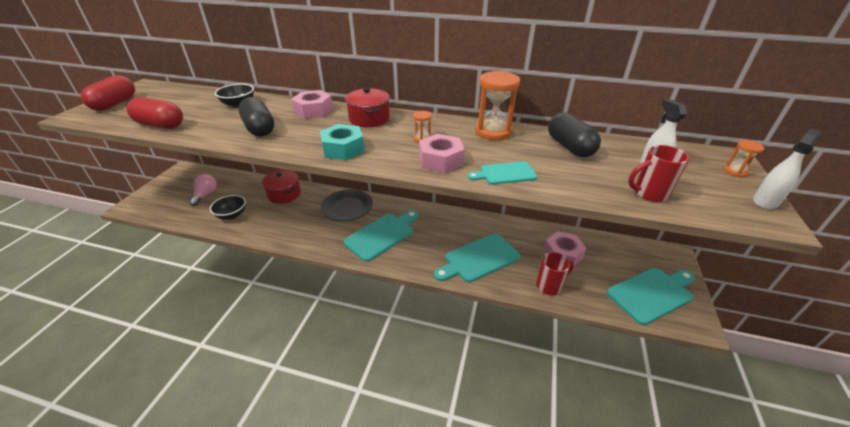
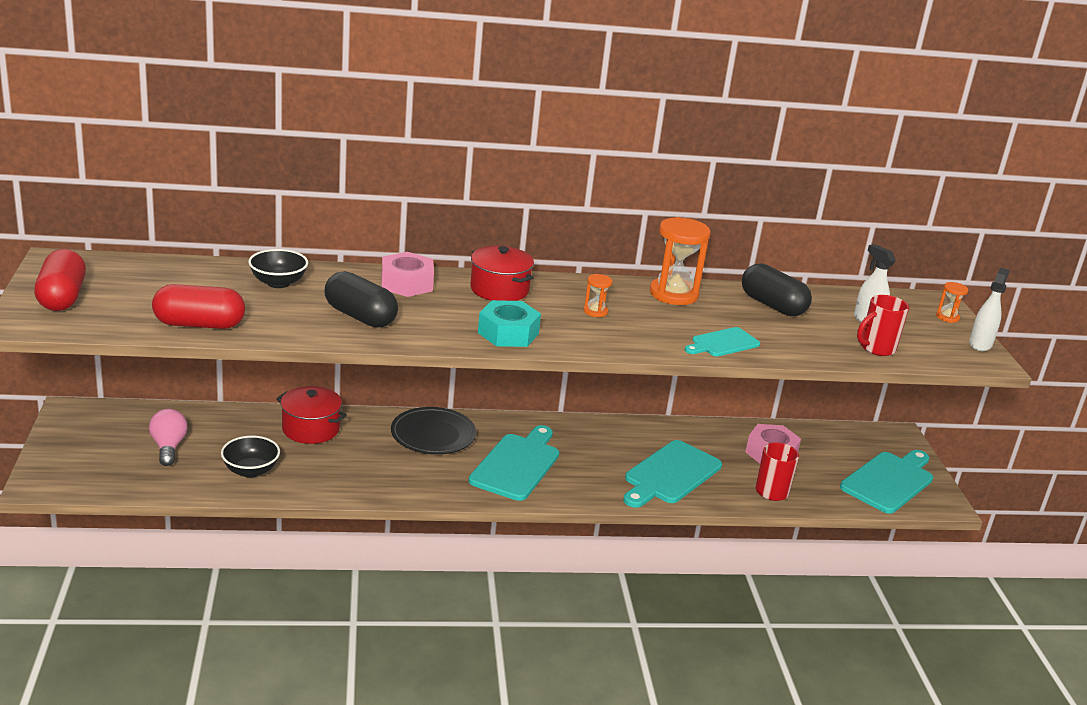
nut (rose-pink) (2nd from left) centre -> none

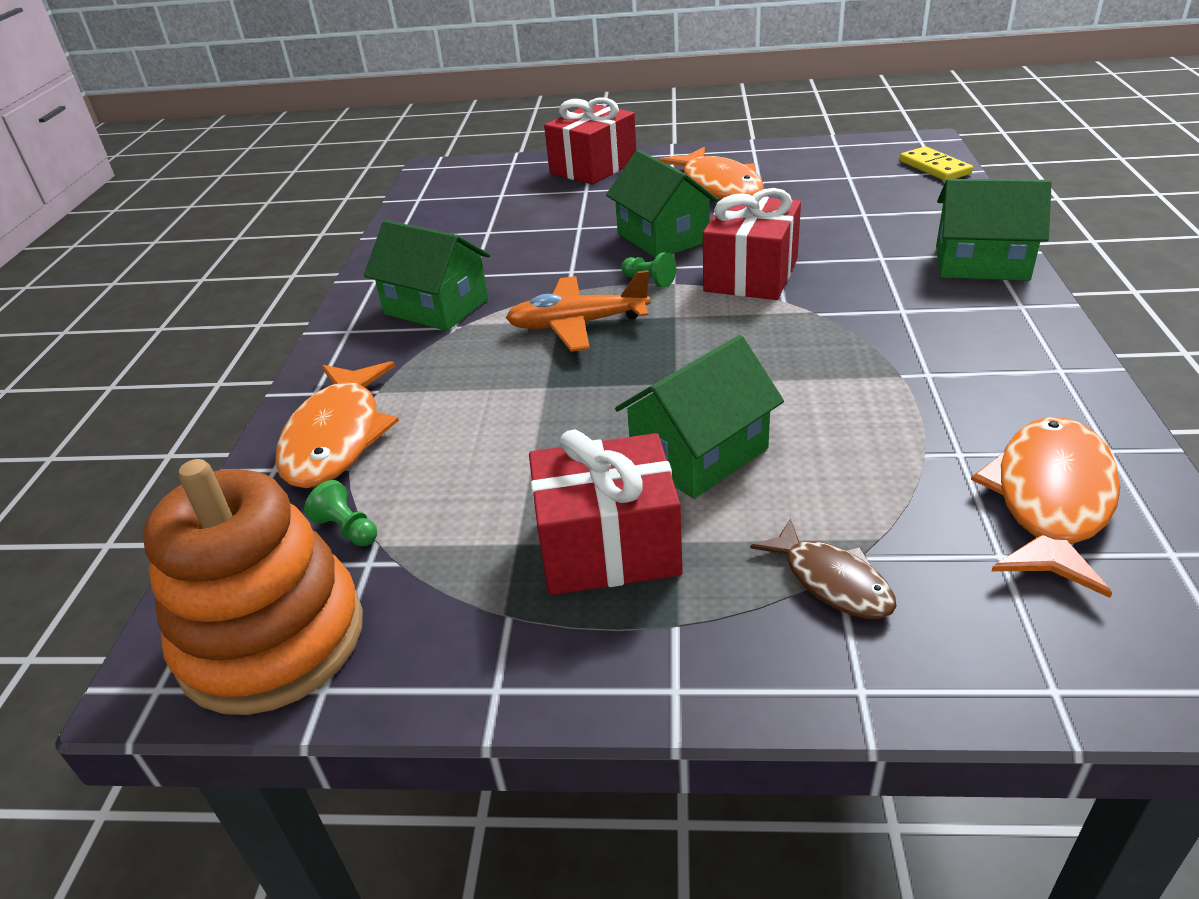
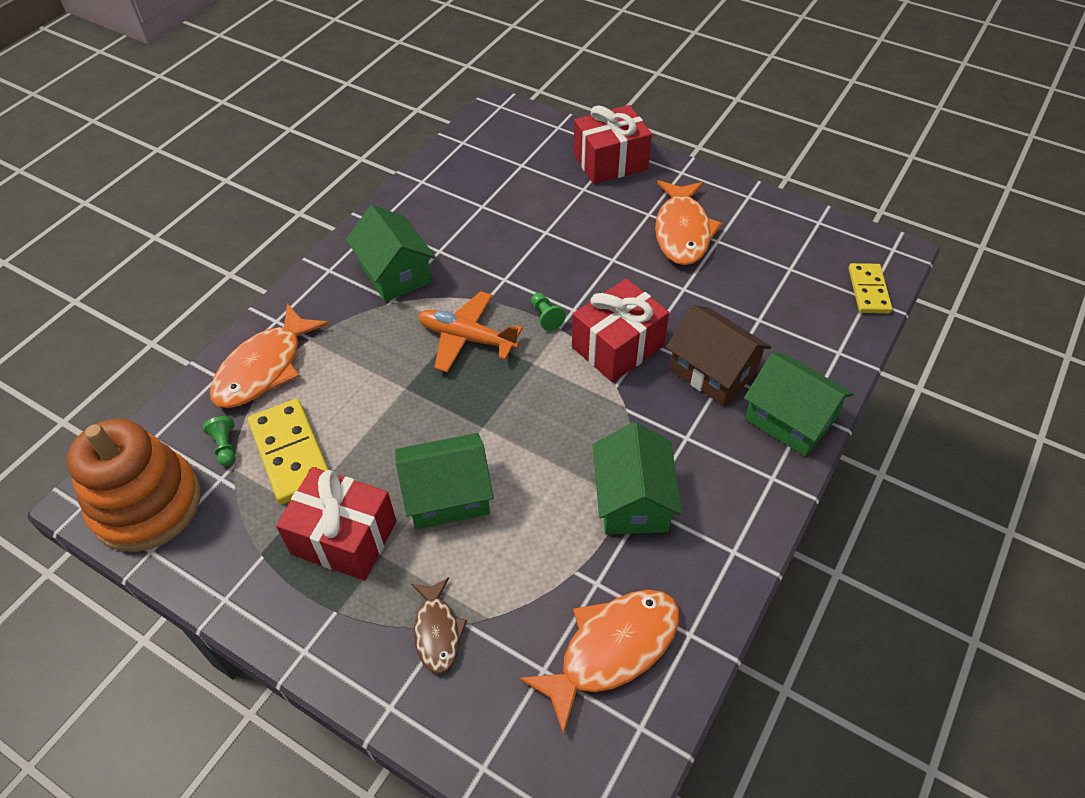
none -> domino piece (golden) (1st from left) middle left
cottage (leaf-green) (2nd from left in the first image) top centre -> cottage (leaf-green) (3rd from left) centre, move
none -> cottage (brown) centre

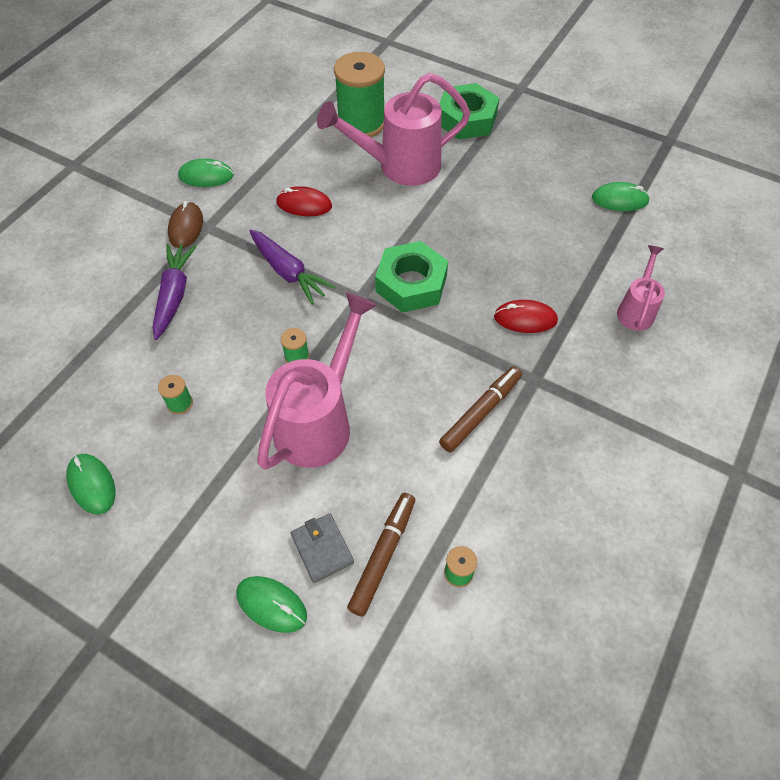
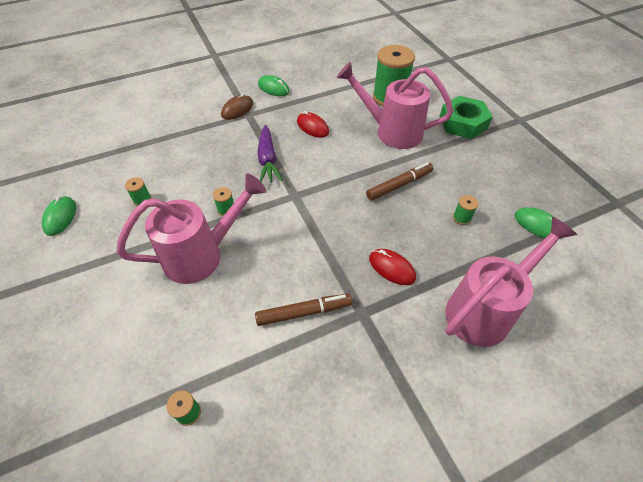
marker pen (brown) (1st from left in the first image) bottom centre -> marker pen (brown) (2nd from left) centre, move
sprinkling can (rose-pink) (3rd from left) middle right, x1.89
none -> spool (leaf-green) (5th from left) middle right
toy carrot (purple) (1st from left) middle left -> none
computer mouse (leaf-green) (3rd from left) bottom centre -> none
wallet (grey) bottom centre -> none
nut (leaf-green) (1st from left) centre -> none

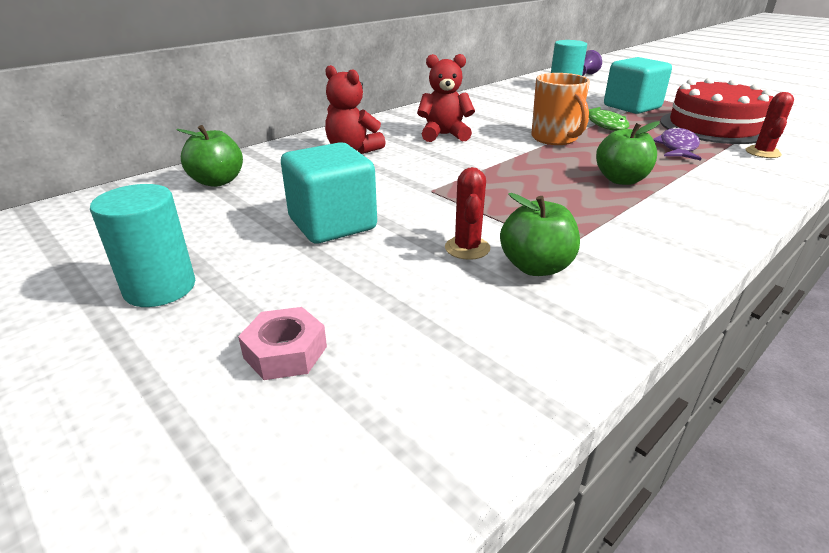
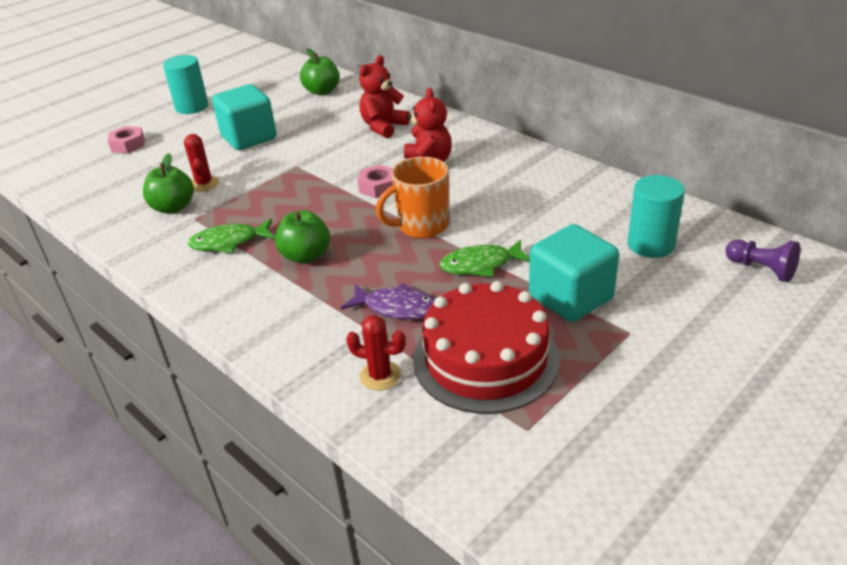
cactus (scarlet) (1st from left) centre -> cactus (scarlet) (1st from left) top left, 75 degrees clockwise
none -> toy fish (leaf-green) (1st from left) middle left
none -> nut (rose-pink) (2nd from left) top centre

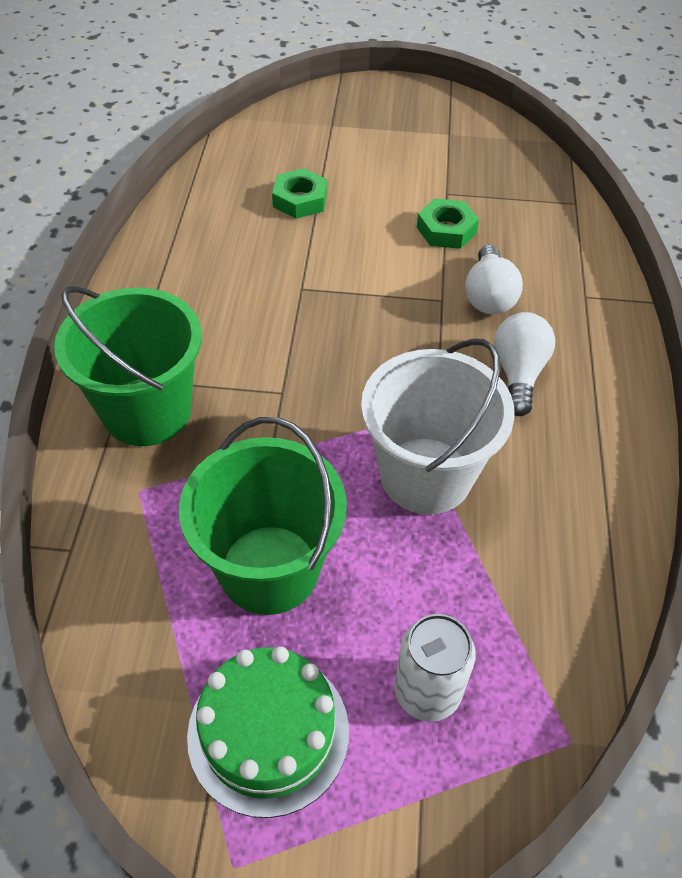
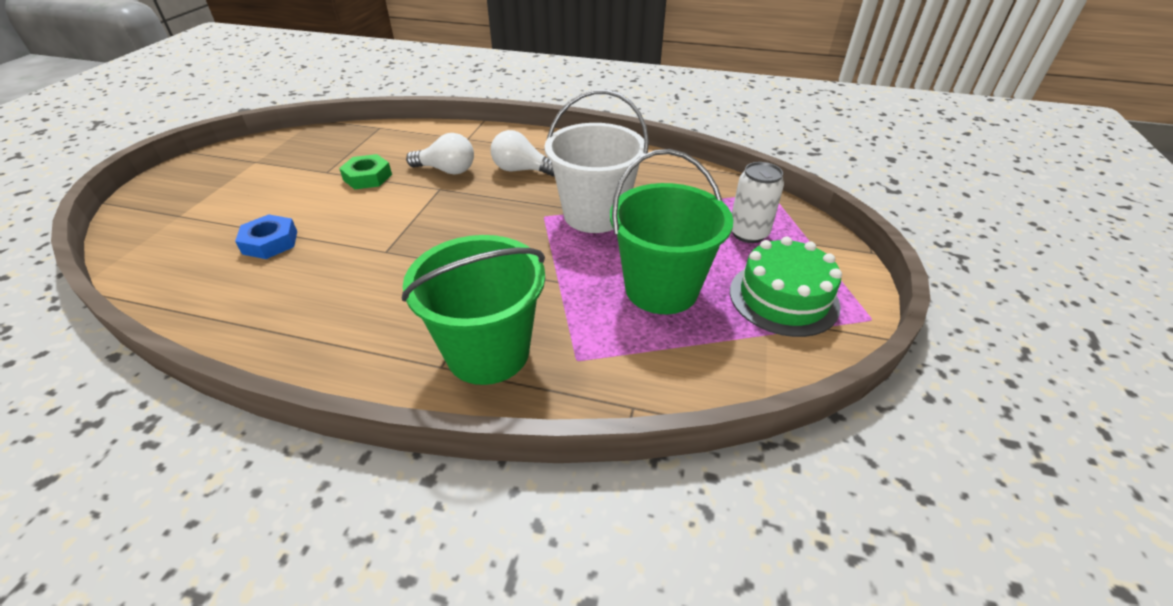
nut (leaf-green) (1st from left) top centre -> nut (cobalt) middle left

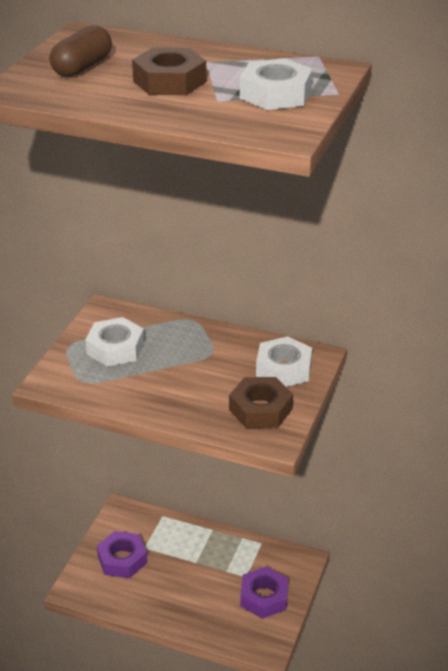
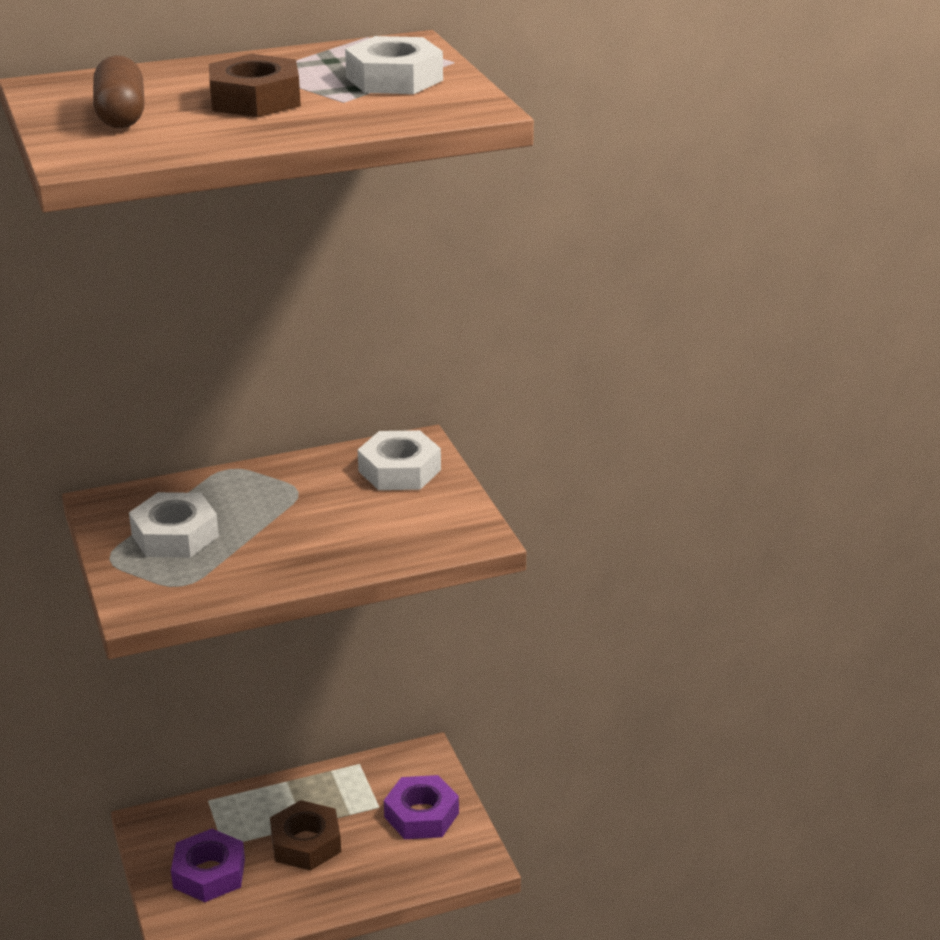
nut (brown) (2nd from left) centre -> nut (brown) (2nd from left) bottom left, move

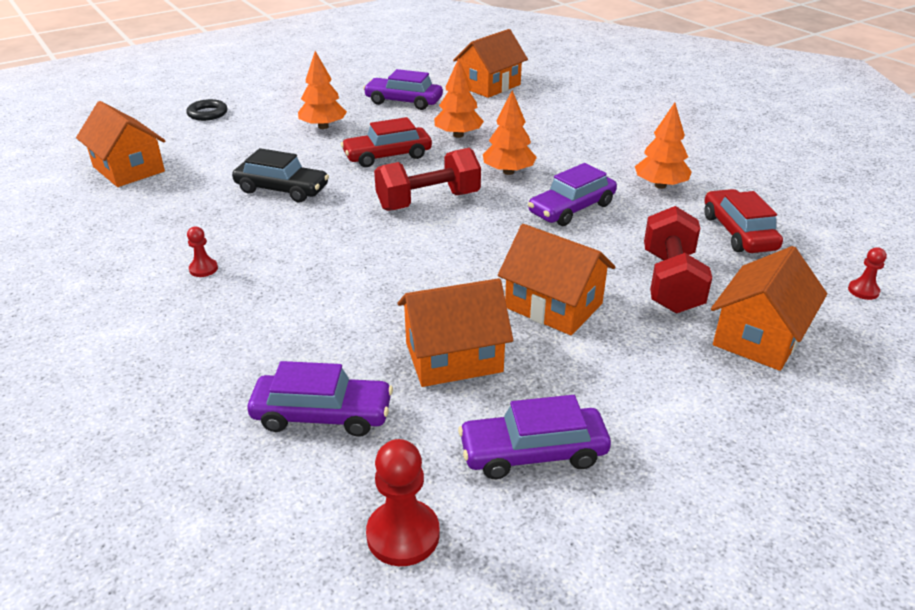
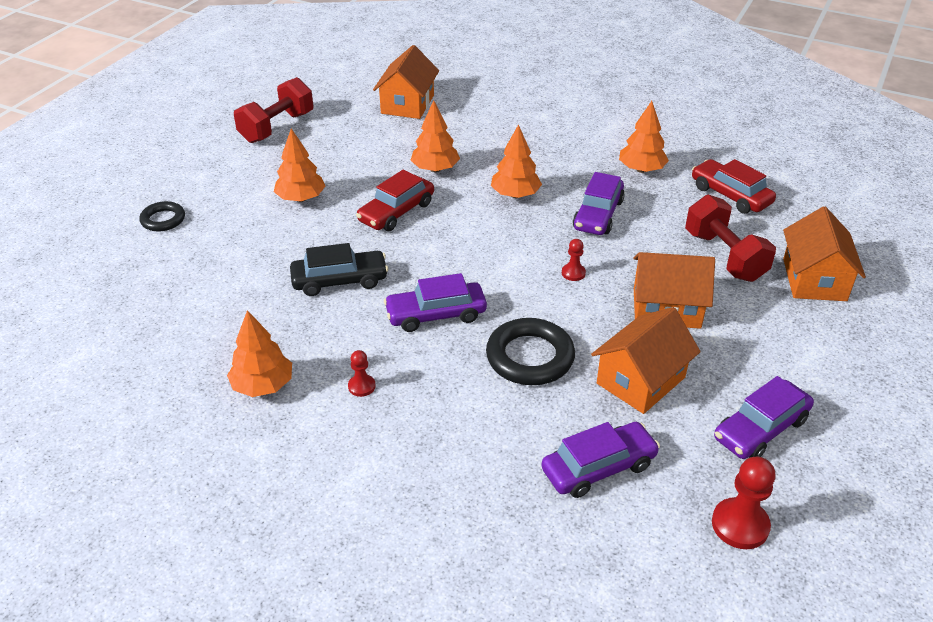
none -> tree (orange-coloured) (1st from left) middle left
hand weight (scarlet) (1st from left) top centre -> hand weight (scarlet) (1st from left) top left, move
car (purple) (2nd from left in the first image) top centre -> car (purple) (1st from left) centre, move
none -> ring (jet-black) (2nd from left) centre
chess pawn (scarlet) (3rd from left in the first image) middle right -> chess pawn (scarlet) (2nd from left) centre, move
cottage (orange-coloured) (1st from left) top left -> none

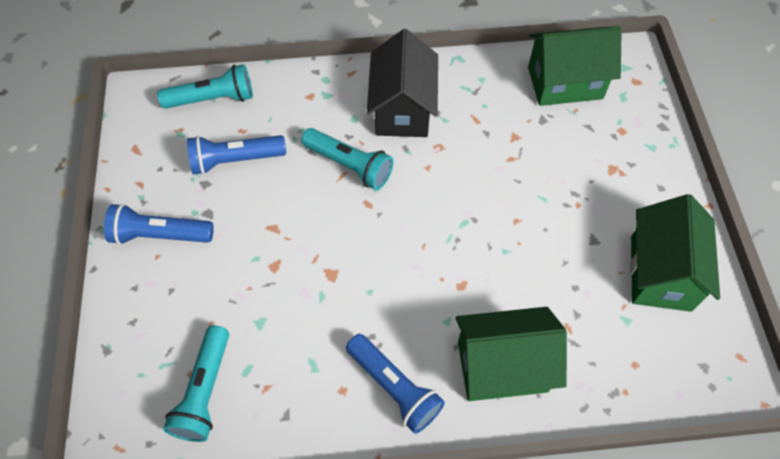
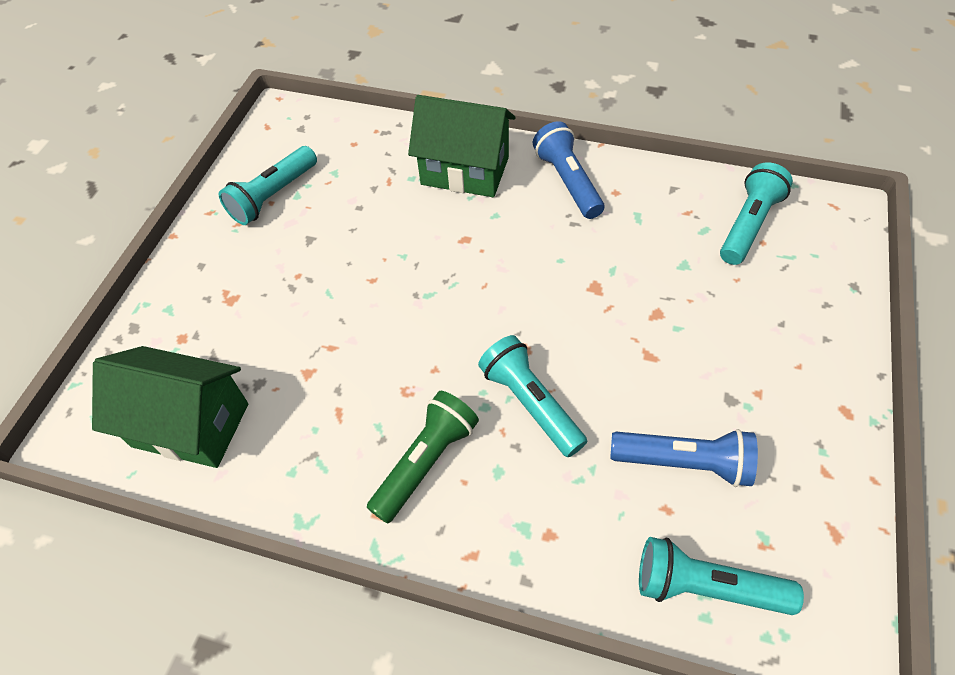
cottage (leaf-green) (3rd from left) middle right -> torch (teal) (1st from left) top left
cottage (jet-black) top centre -> torch (leaf-green) bottom centre
torch (cobalt) (1st from left) middle left -> none

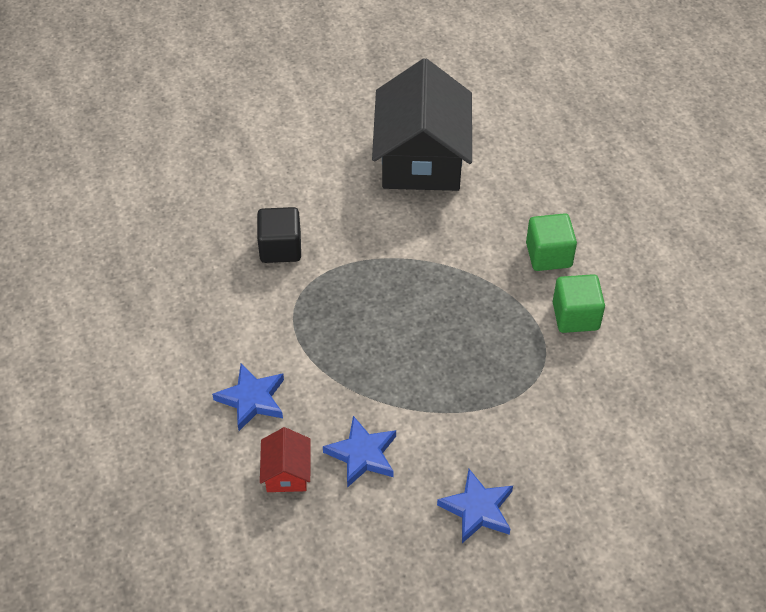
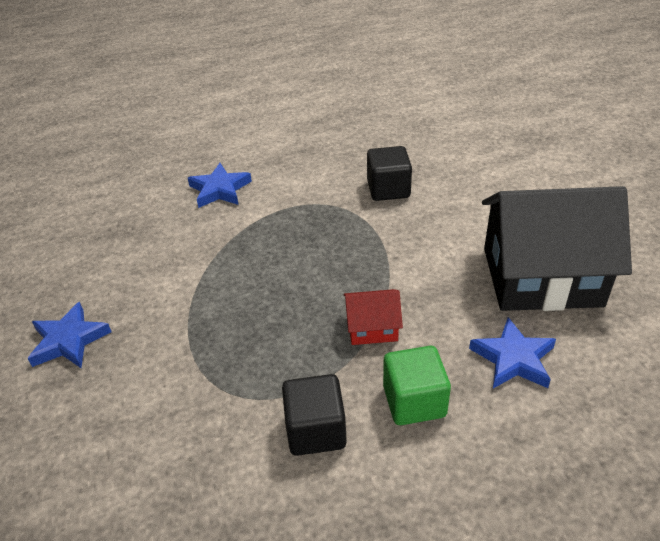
cube (leaf-green) (2nd from left) middle right -> cube (jet-black) (1st from left) bottom centre
cottage (scarlet) bottom centre -> cottage (scarlet) centre, move
star (cobalt) (2nd from left in the first image) bottom centre -> star (cobalt) (3rd from left) middle right, move

